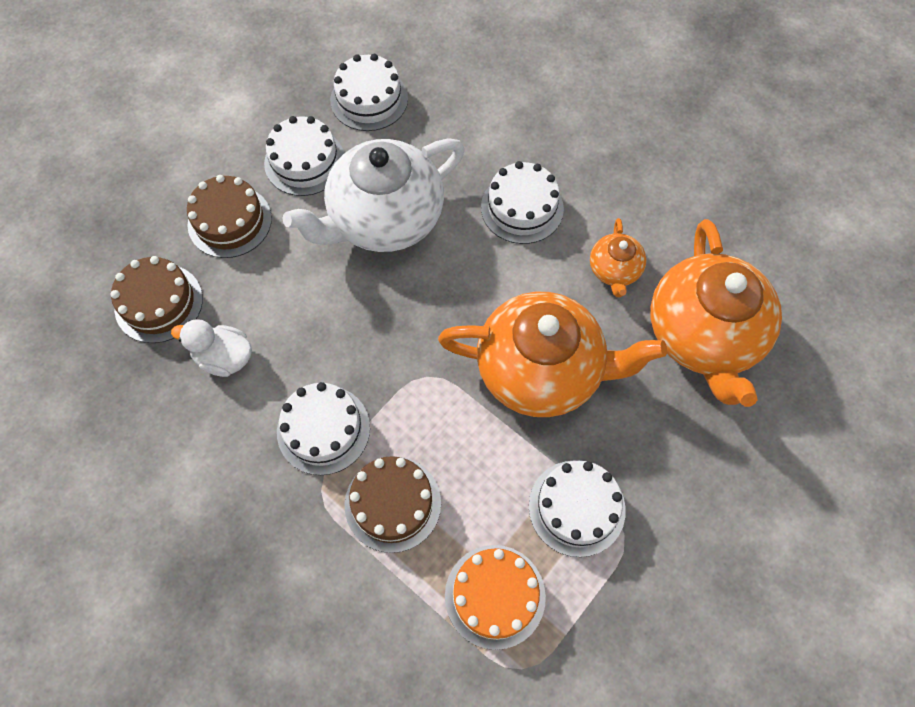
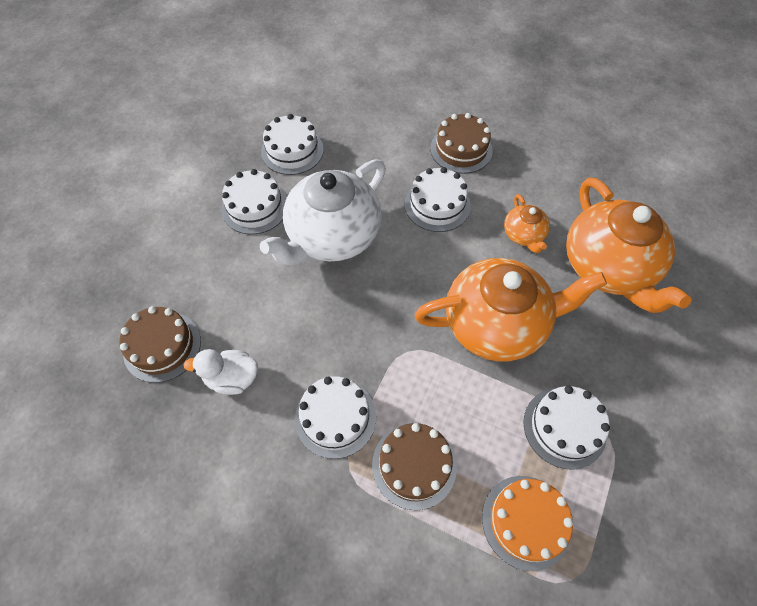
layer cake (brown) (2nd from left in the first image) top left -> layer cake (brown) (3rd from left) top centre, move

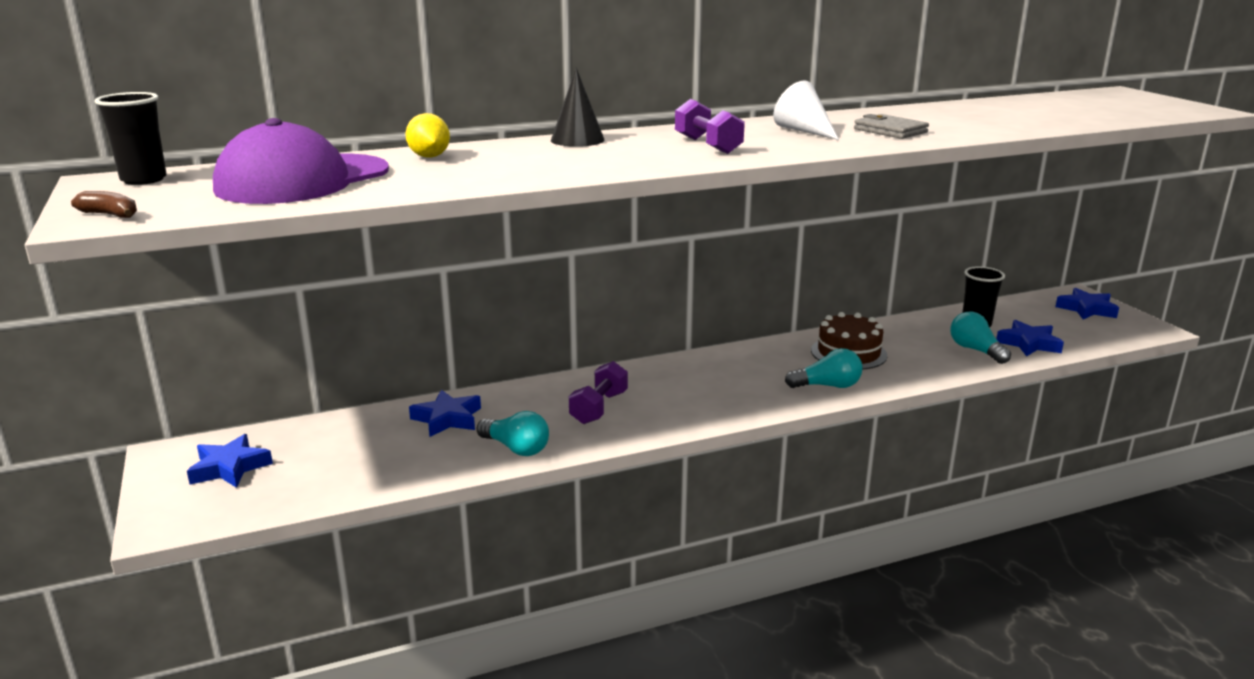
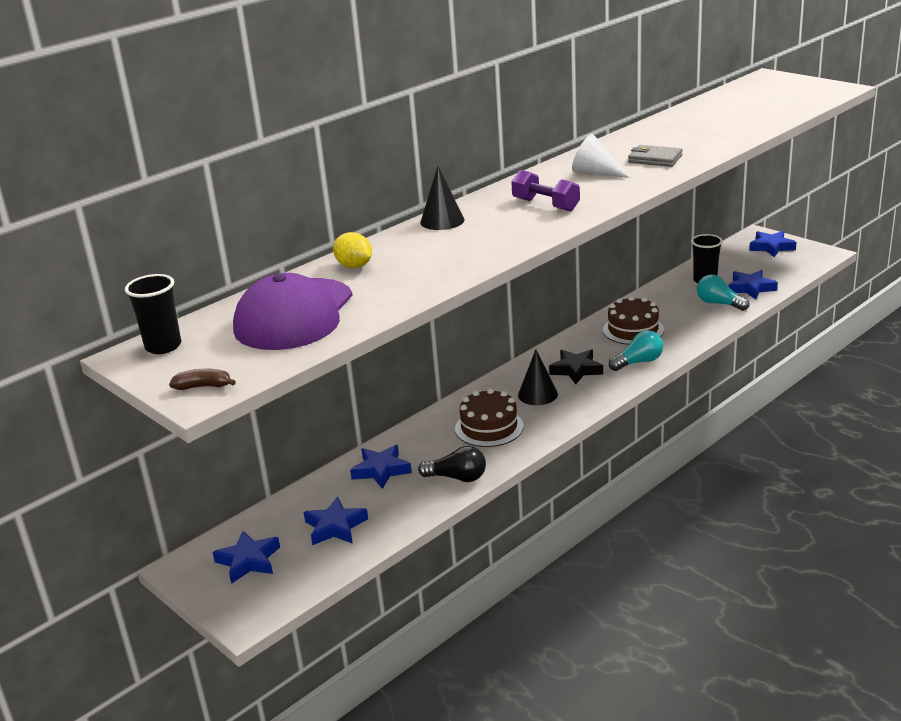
none -> star (cobalt) (2nd from left) bottom centre
light bulb (teal) (1st from left) centre -> light bulb (jet-black) centre
hand weight (purple) (1st from left) centre -> layer cake (brown) (1st from left) centre
none -> cone shape (jet-black) (2nd from left) centre
none -> star (jet-black) centre

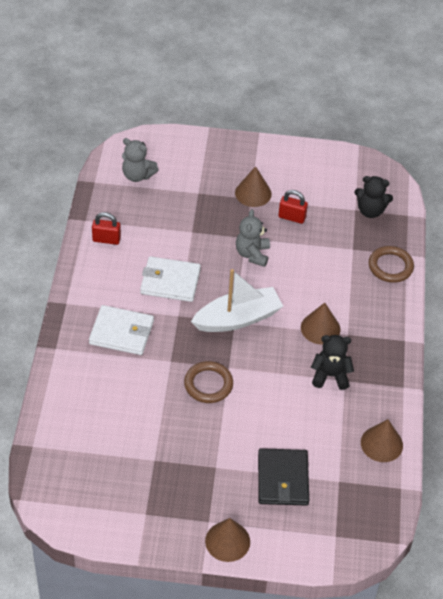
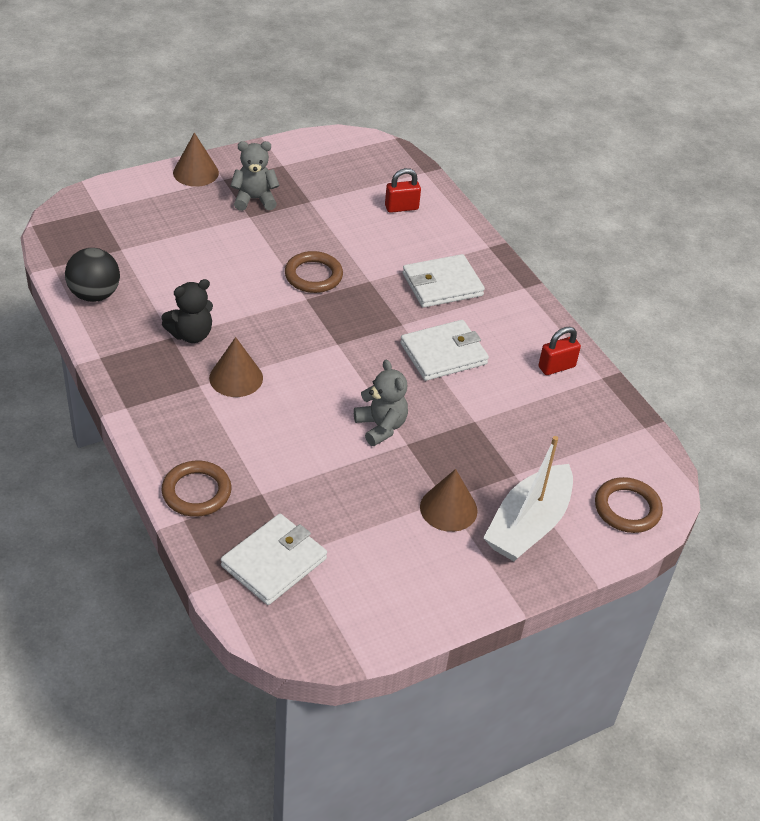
cone shape (brown) (4th from left) bottom right -> sphere (jet-black) middle left
stuffed bear (jet-black) (2nd from left) top right -> wallet (snow-white) (1st from left) bottom centre
stuffed bear (grey) (1st from left) top left -> stuffed bear (grey) (1st from left) top centre, move
padlock (scarlet) (2nd from left in the first image) centre -> padlock (scarlet) (1st from left) top centre, move
boat (snow-white) centre -> boat (snow-white) middle right, move
none -> ring (brown) (3rd from left) middle right
wallet (jet-black) bottom centre -> none

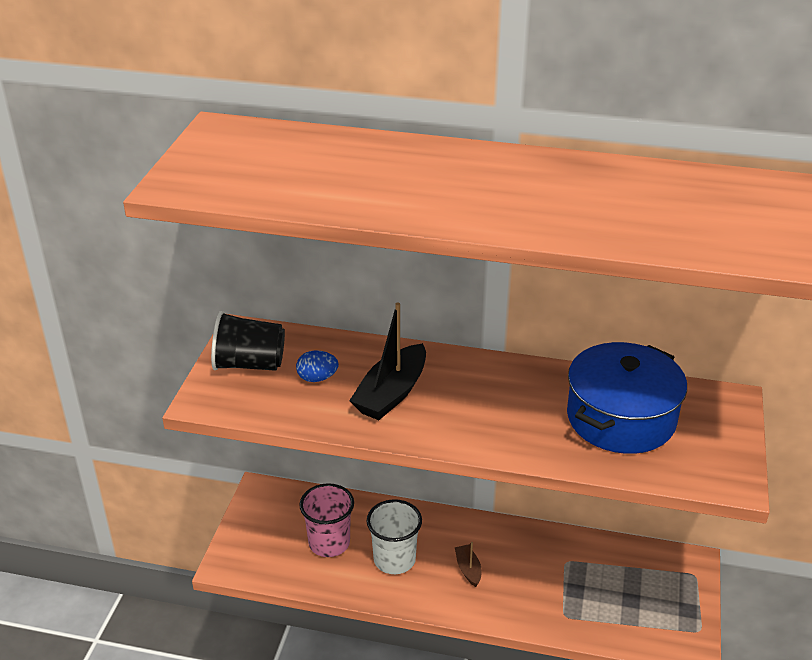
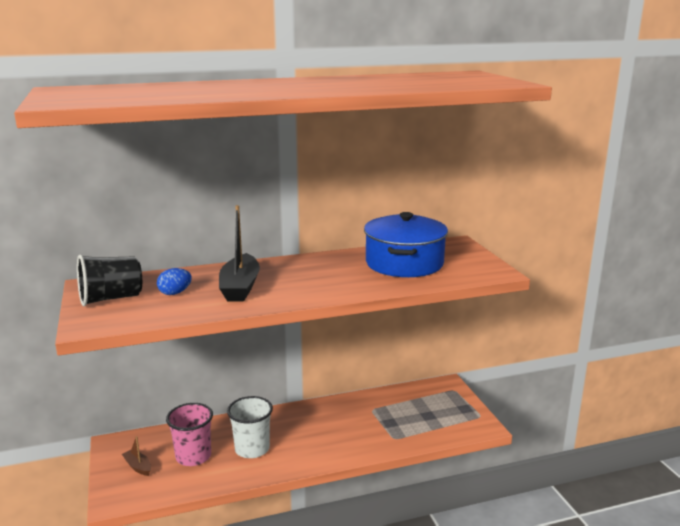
boat (brown) bottom centre -> boat (brown) bottom left, move

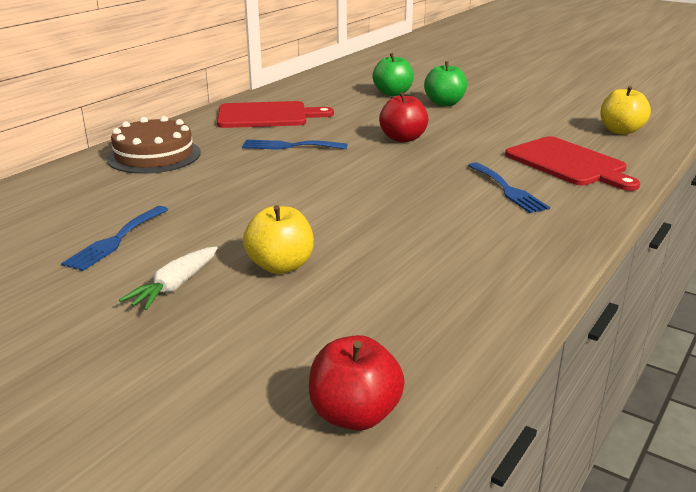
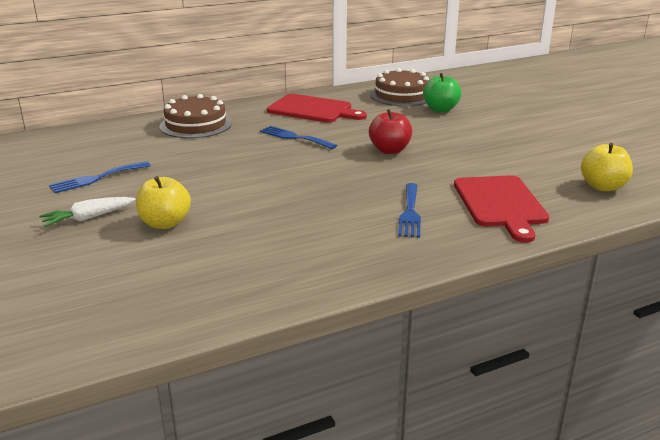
none -> layer cake (brown) (2nd from left) top centre
apple fruit (scarlet) (1st from left) bottom centre -> none
apple fruit (leaf-green) (2nd from left) top centre -> none

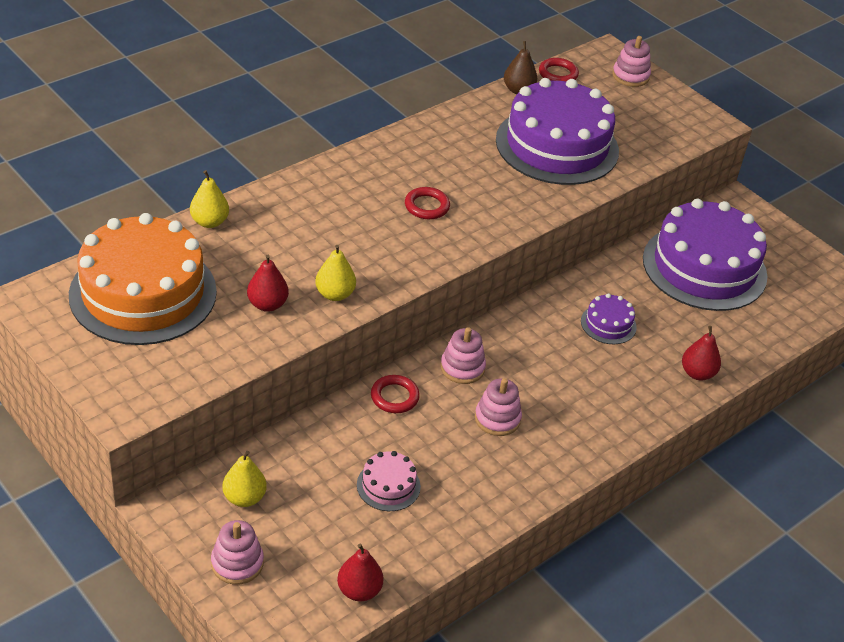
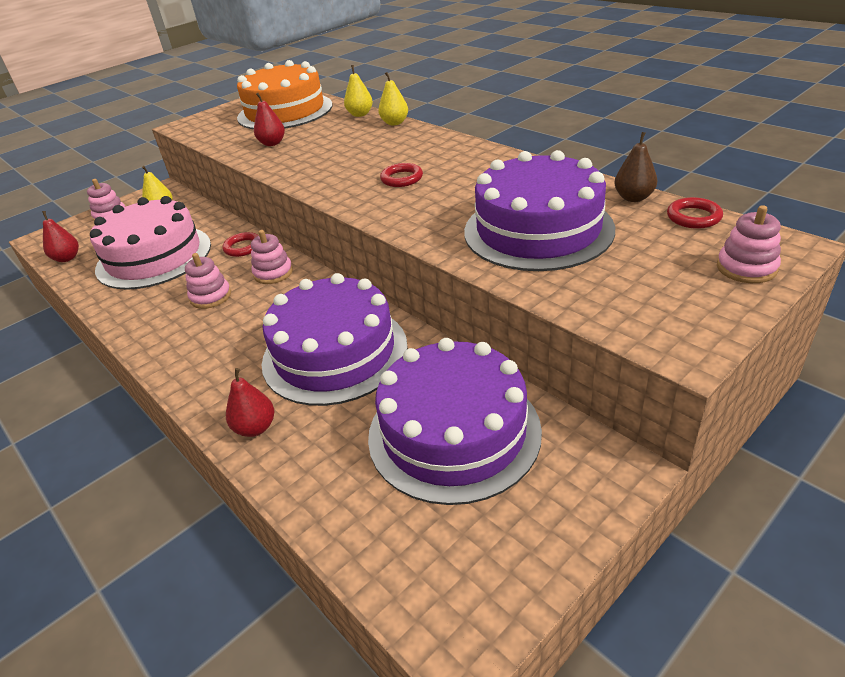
layer cake (rose-pink) bottom centre -> layer cake (rose-pink) middle left, x2.35
layer cake (purple) (2nd from left in the first image) middle right -> layer cake (purple) (1st from left) centre, x2.35
toy pear (golden) (3rd from left) centre -> toy pear (golden) (3rd from left) top centre, move

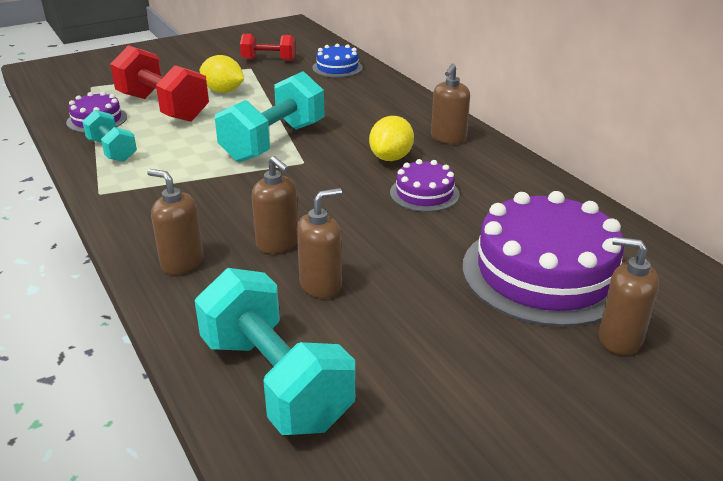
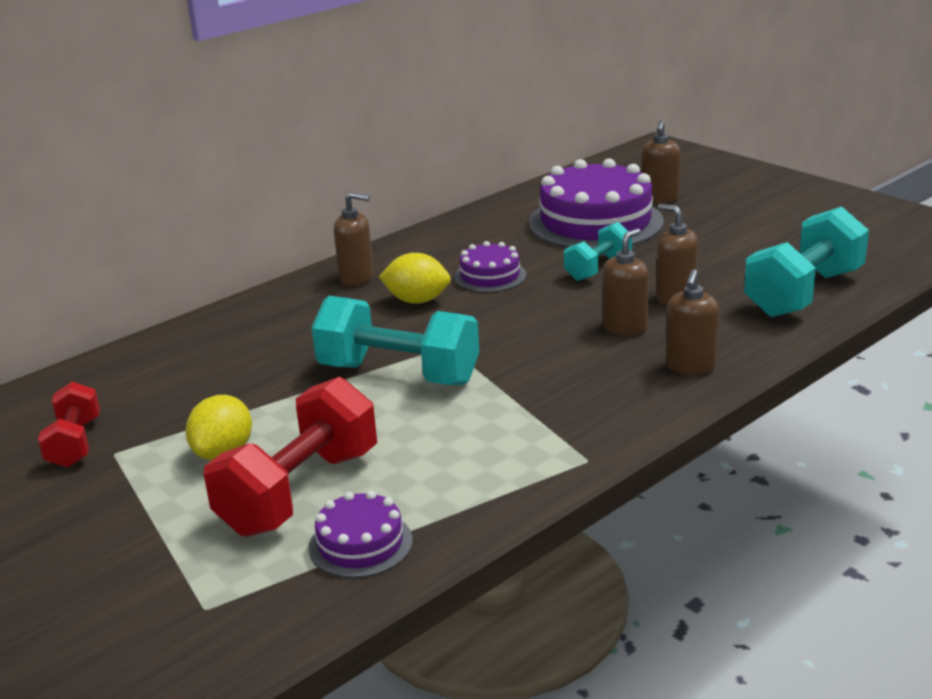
hand weight (teal) (1st from left in the first image) top left -> hand weight (teal) (2nd from left) centre, move
layer cake (cobalt) top centre -> none

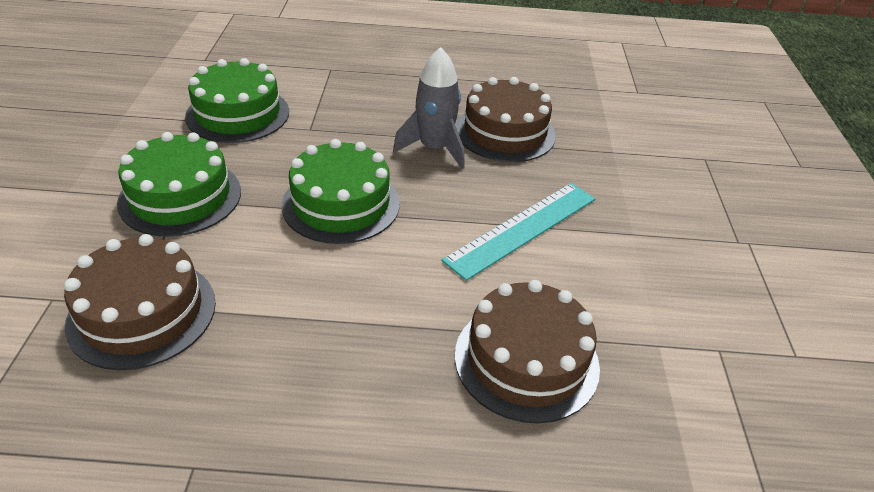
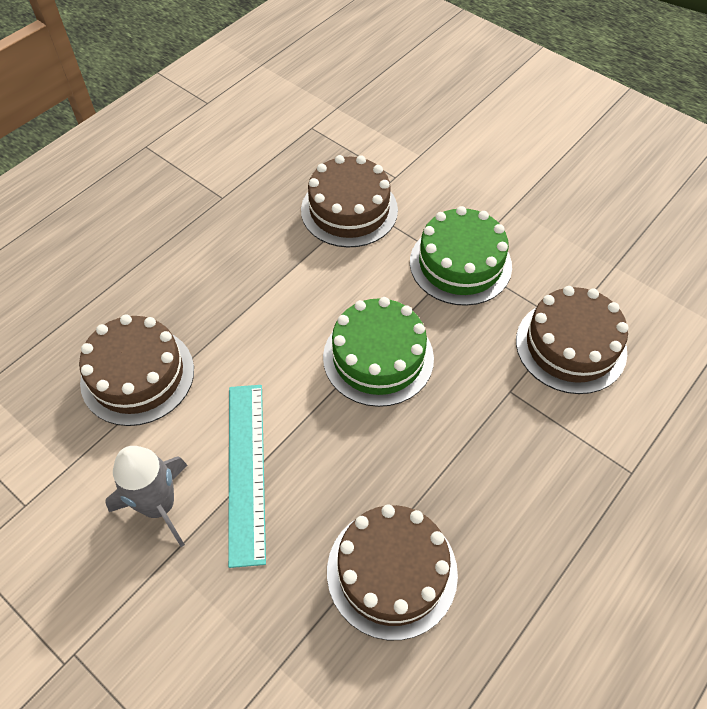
spaceship (grey) top centre -> spaceship (grey) bottom left, move
layer cake (leaf-green) (2nd from left) top left -> layer cake (brown) (4th from left) middle right

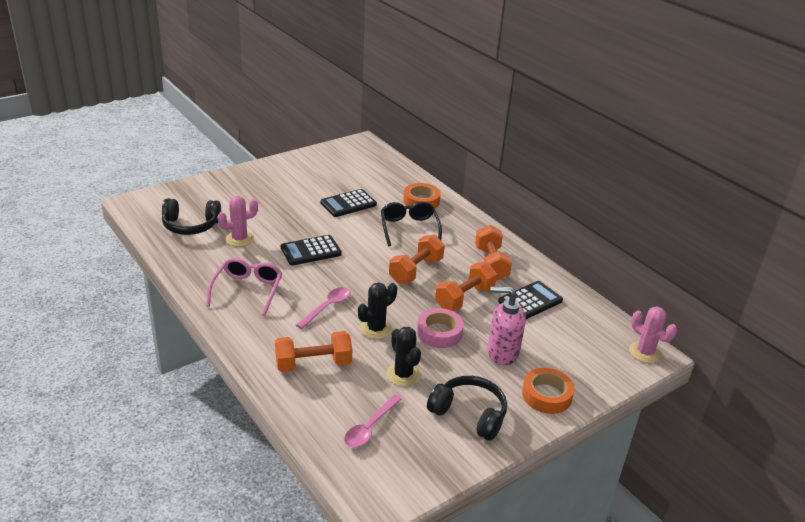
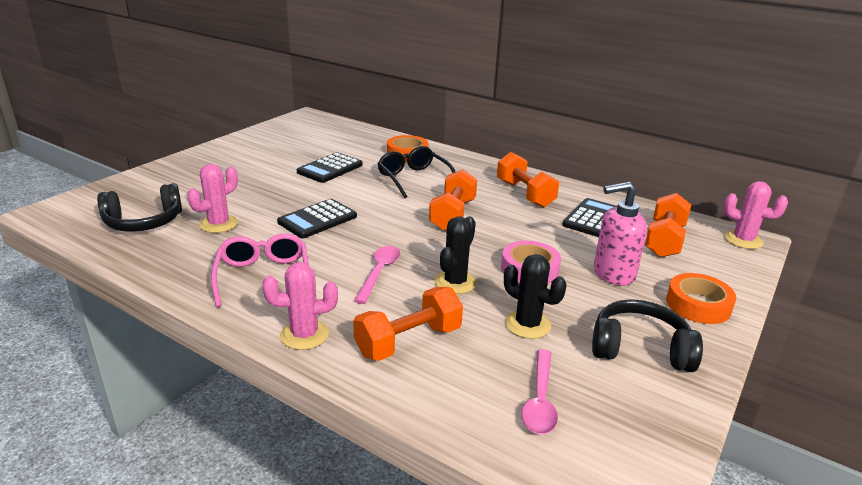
none -> cactus (rose-pink) (2nd from left) centre
hand weight (orange-coloured) (3rd from left in the first image) centre -> hand weight (orange-coloured) (4th from left) middle right, move

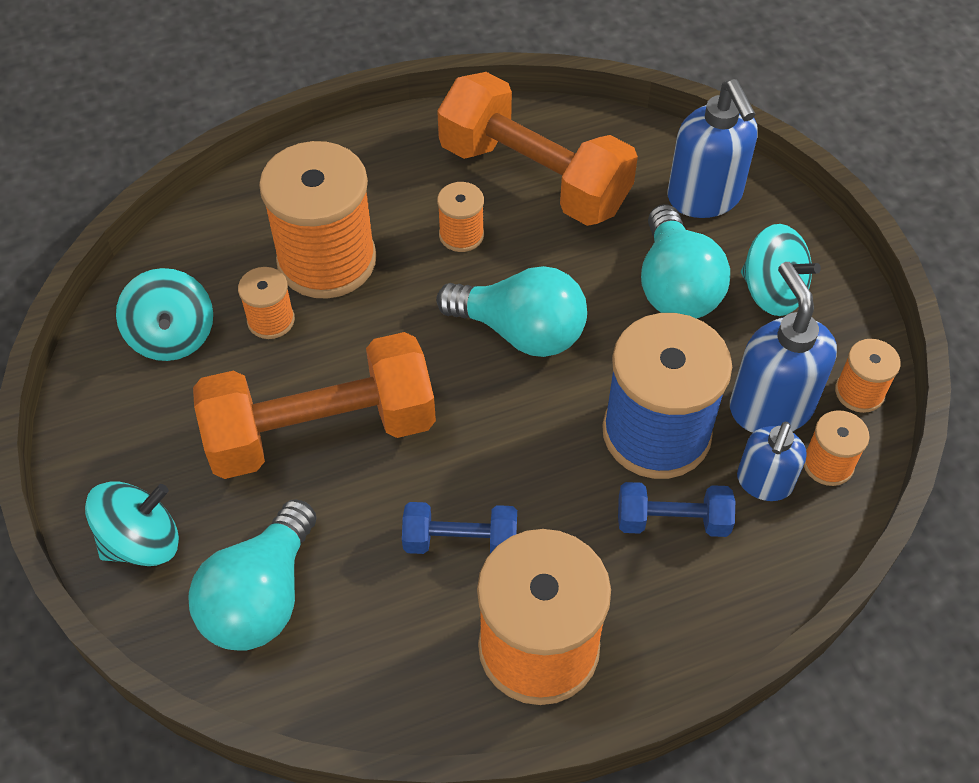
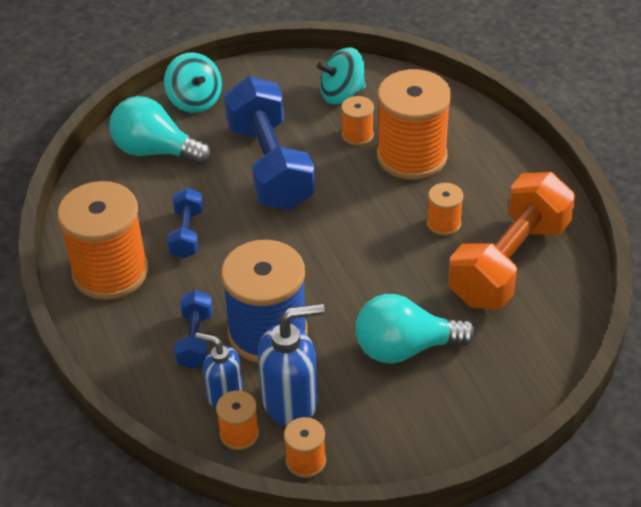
hand weight (orange-coloured) (1st from left) middle left -> hand weight (cobalt) (3rd from left) top centre
light bulb (teal) (2nd from left) centre -> none
soap dispenser (cobalt) (1st from left) top right -> none
whirligig (teal) (3rd from left) middle right -> none

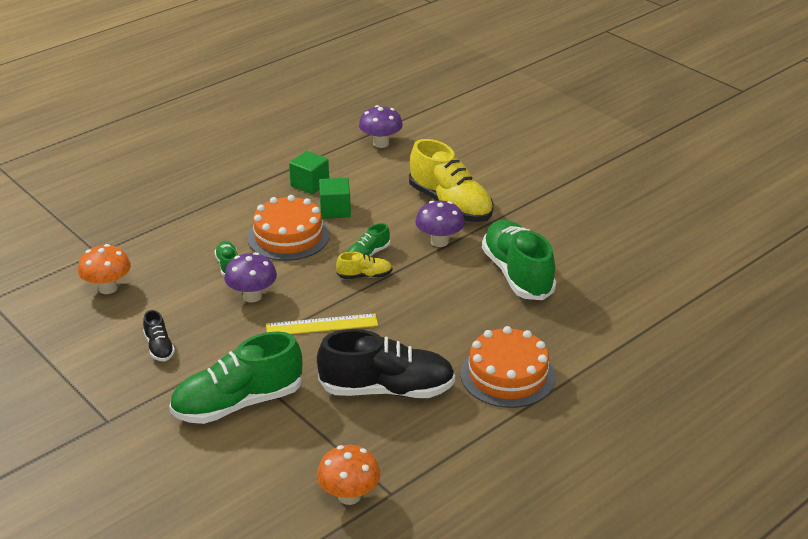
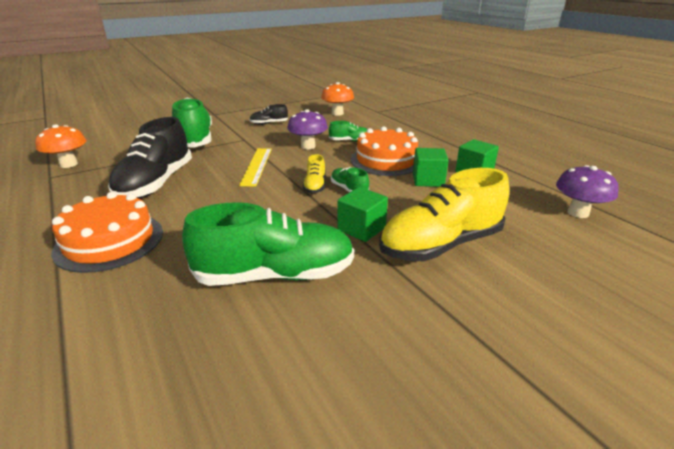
mushroom (purple) (3rd from left) centre -> cube (leaf-green) (1st from left) centre

